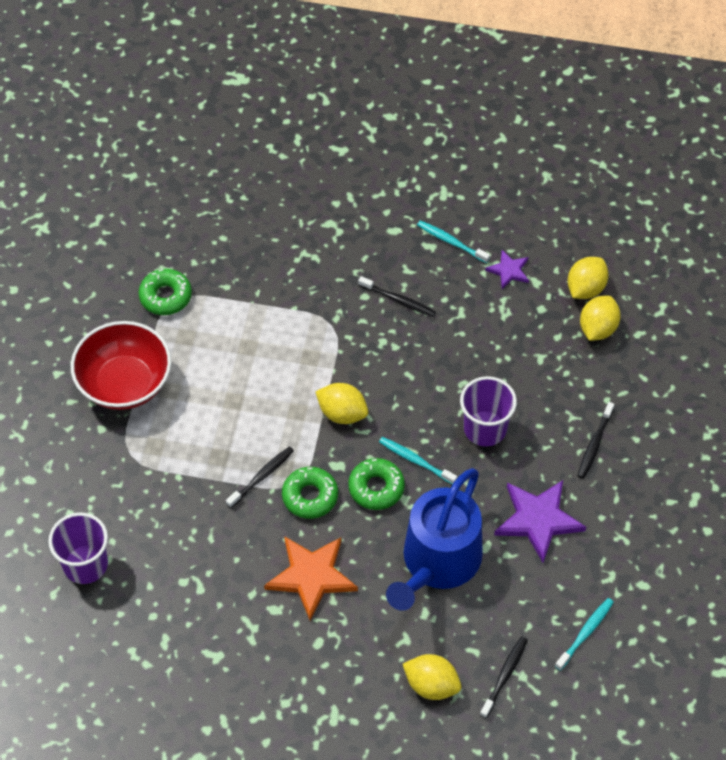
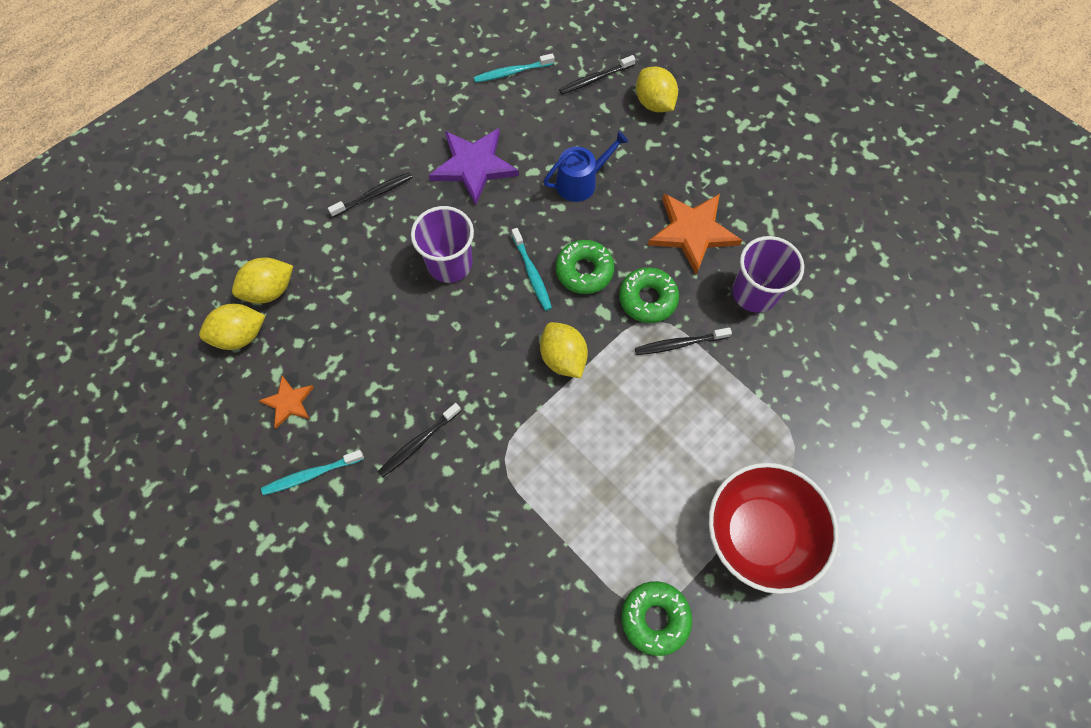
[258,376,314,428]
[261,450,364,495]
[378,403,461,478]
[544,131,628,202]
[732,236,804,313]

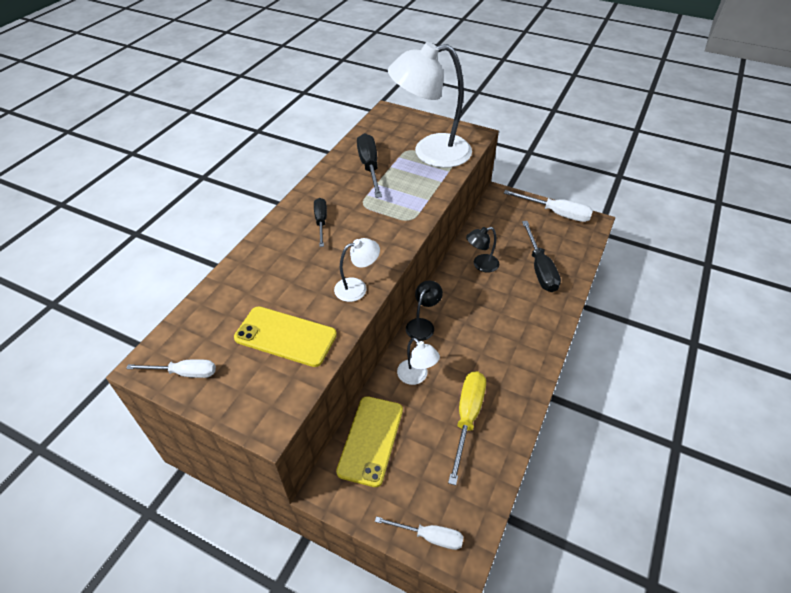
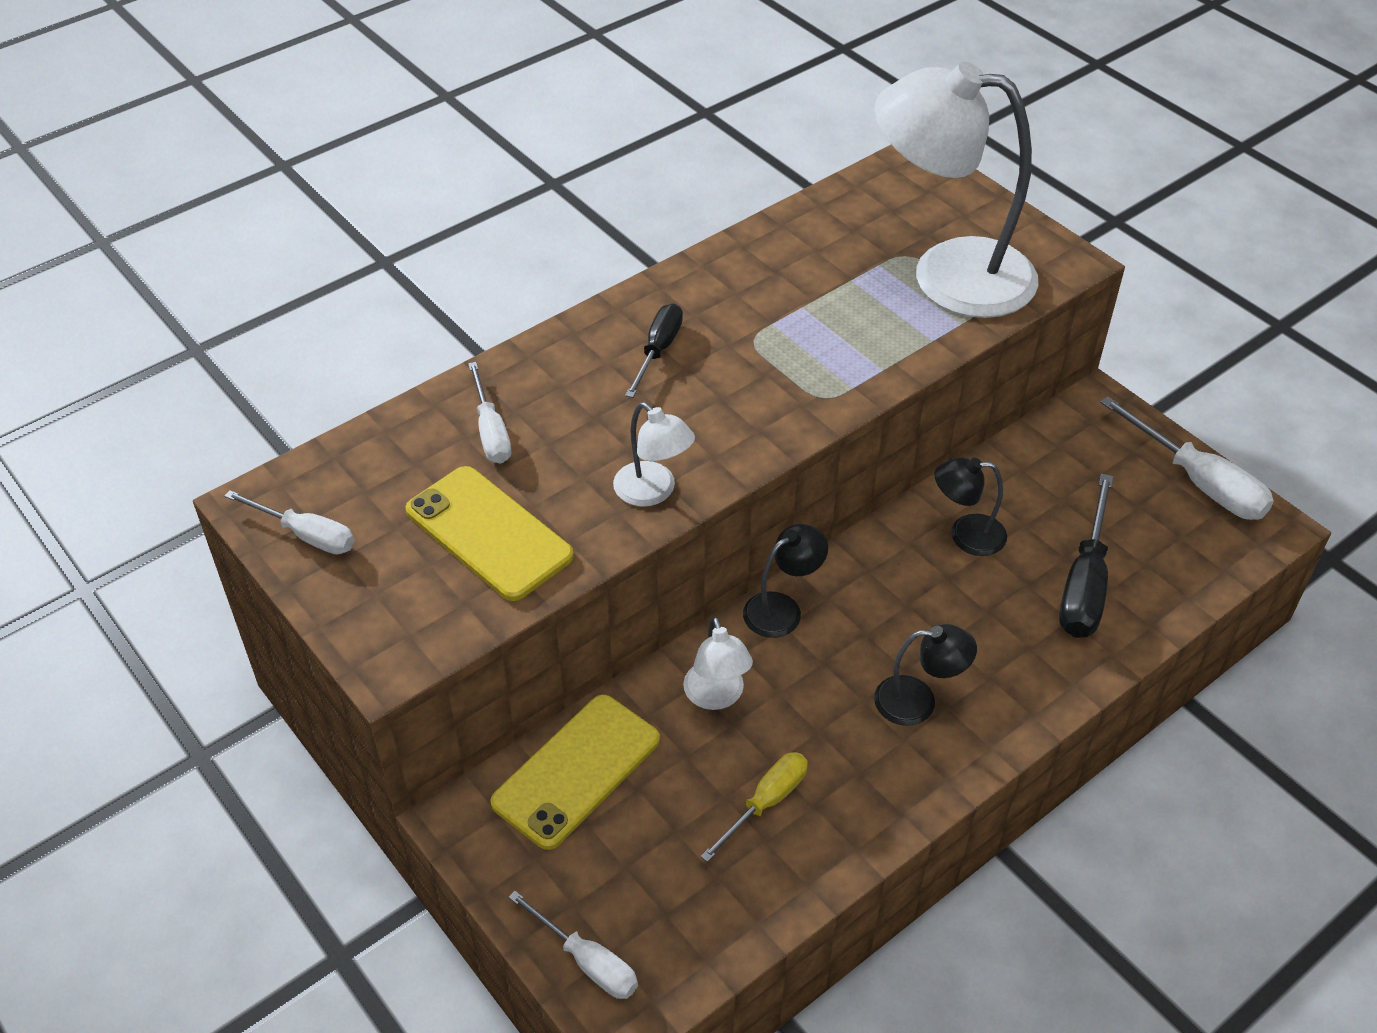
[468,362,511,464]
[613,402,695,507]
[700,752,808,862]
[874,624,977,726]
[357,133,382,198] (first image)

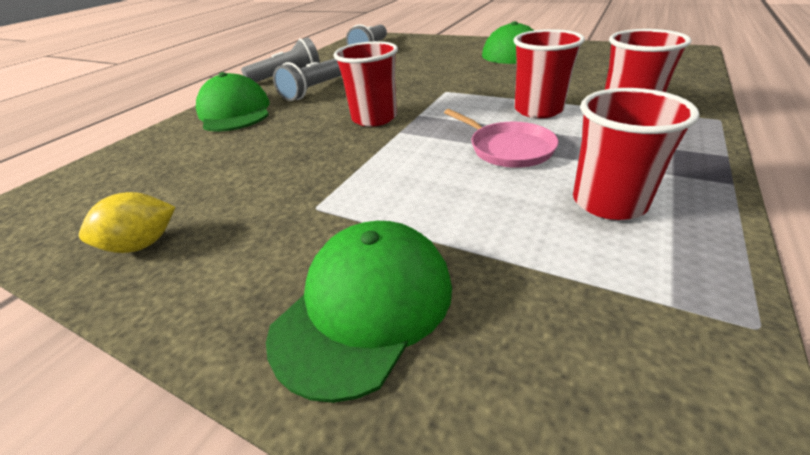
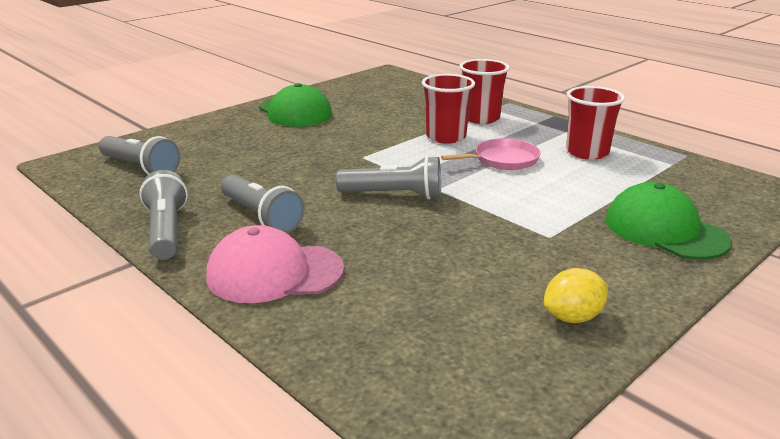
[206,225,344,303]
[336,156,441,200]
[544,268,608,323]

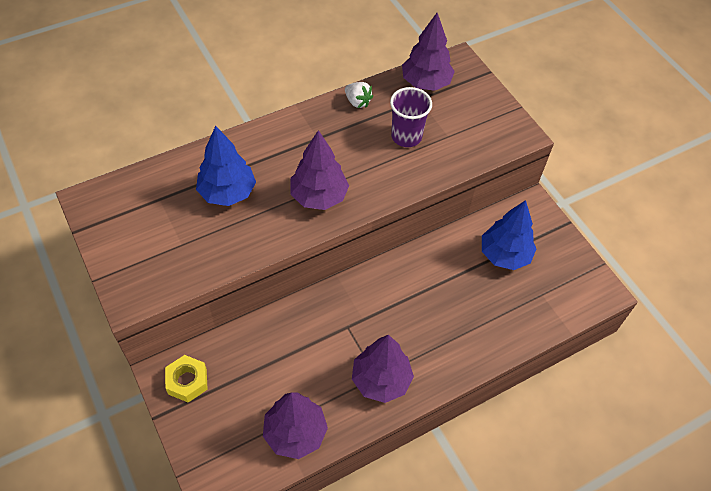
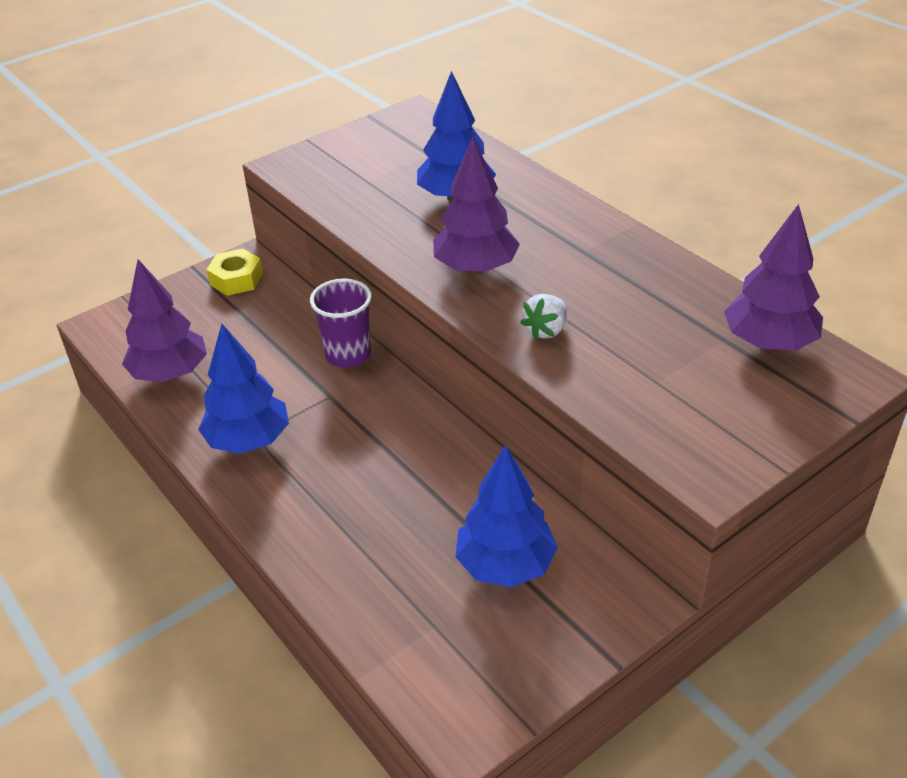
[198,324,289,454]
[310,279,372,368]
[520,294,567,340]

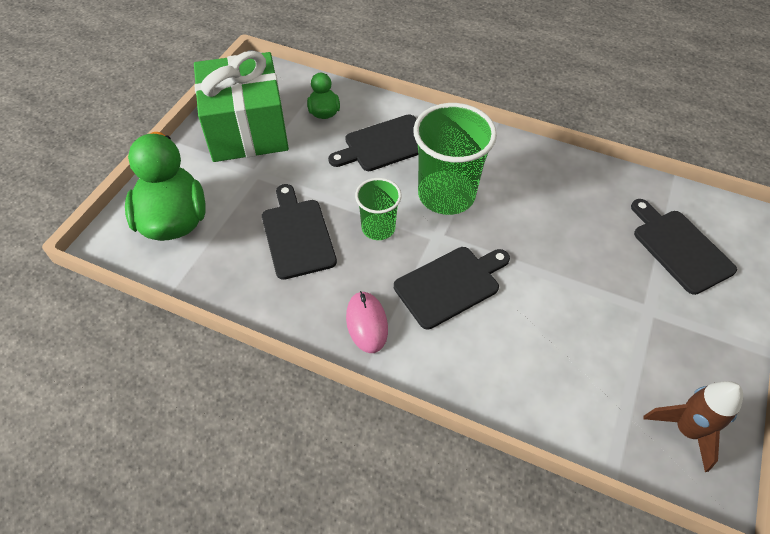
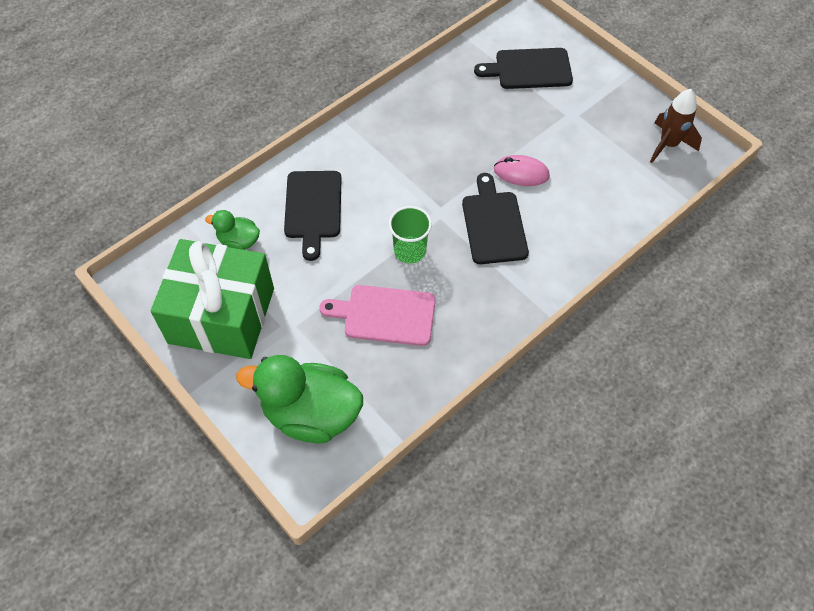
[319,285,436,346]
[494,155,550,186]
[413,103,497,215] (first image)

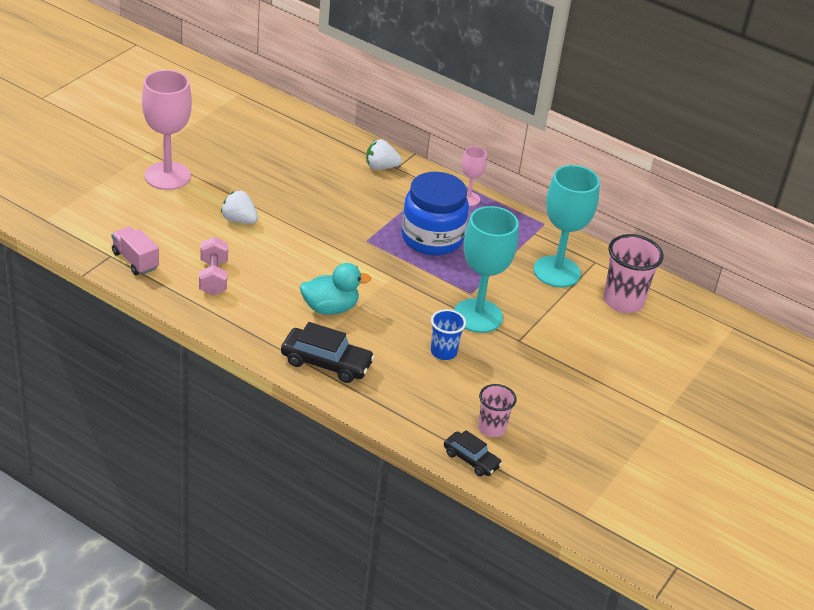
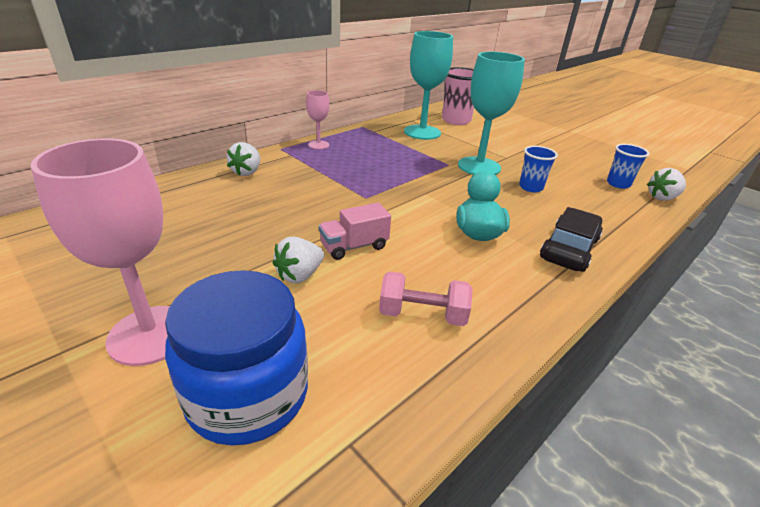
[165,270,308,446]
[319,203,391,260]
[607,144,649,189]
[647,168,686,201]

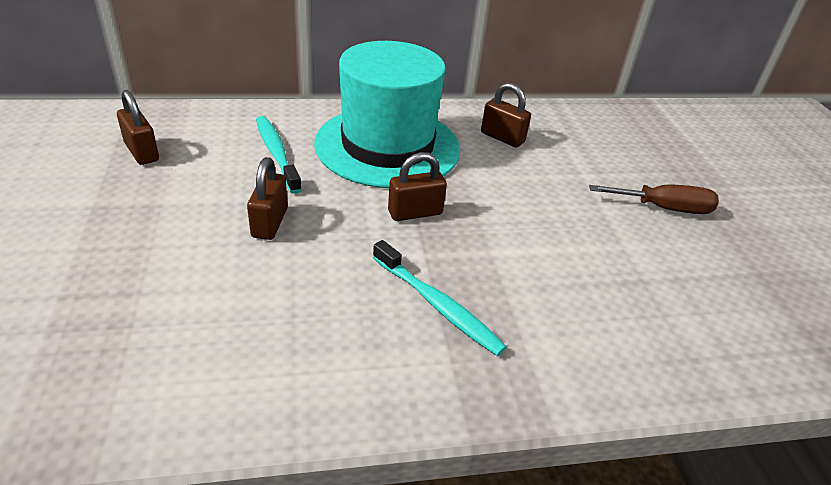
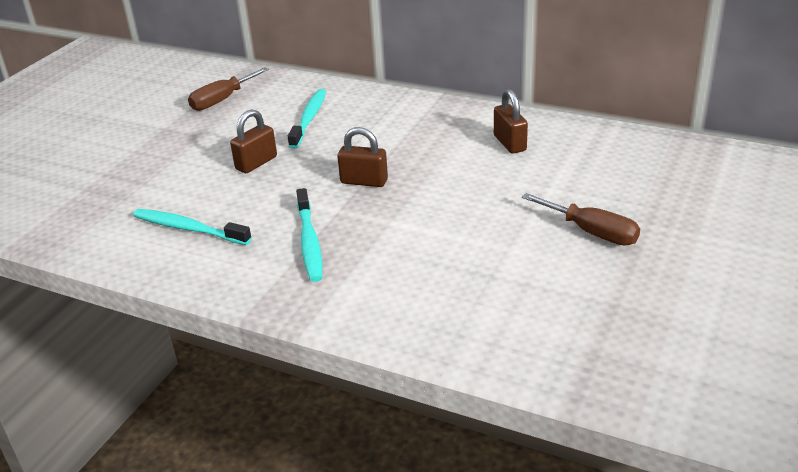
[133,209,252,245]
[188,67,269,111]
[314,41,460,188] (first image)

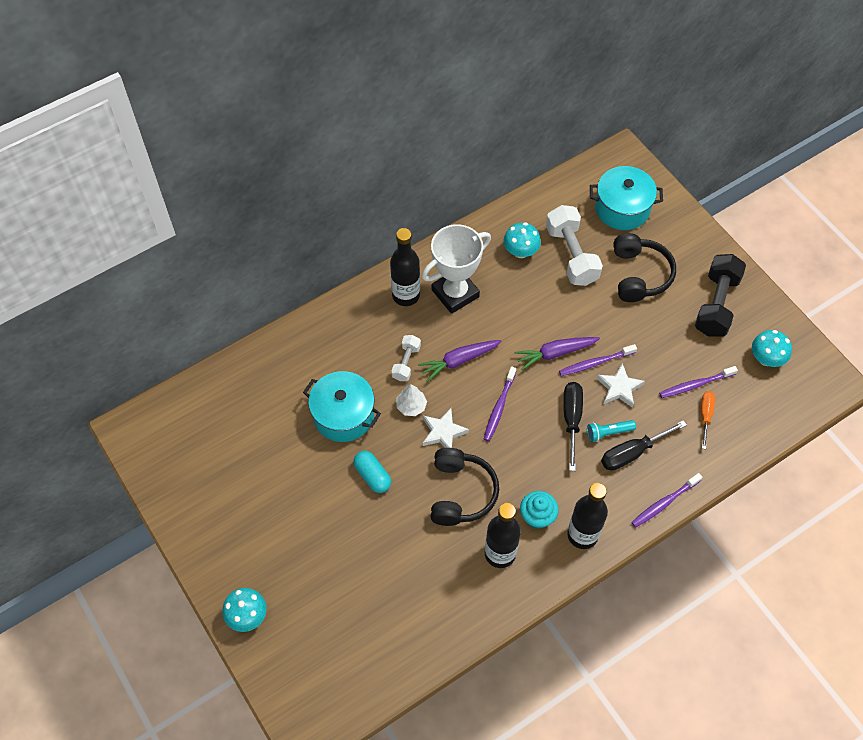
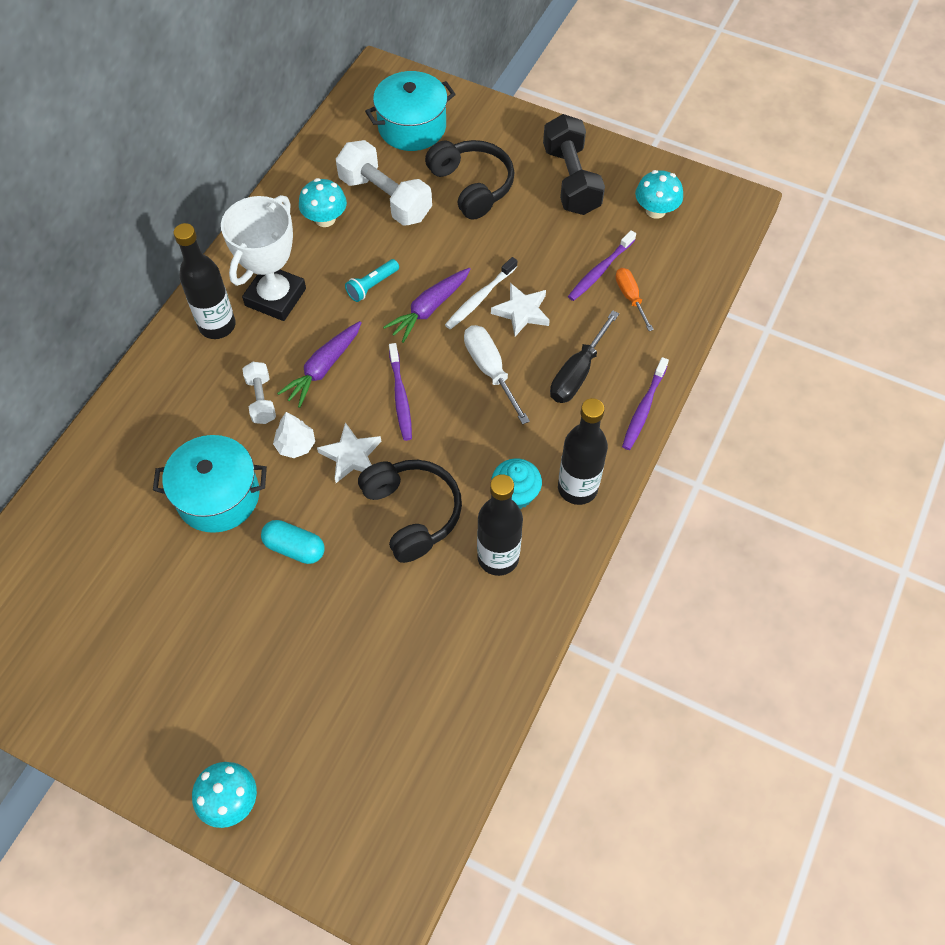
[345,259,399,302]
[445,257,517,330]
[464,325,530,425]

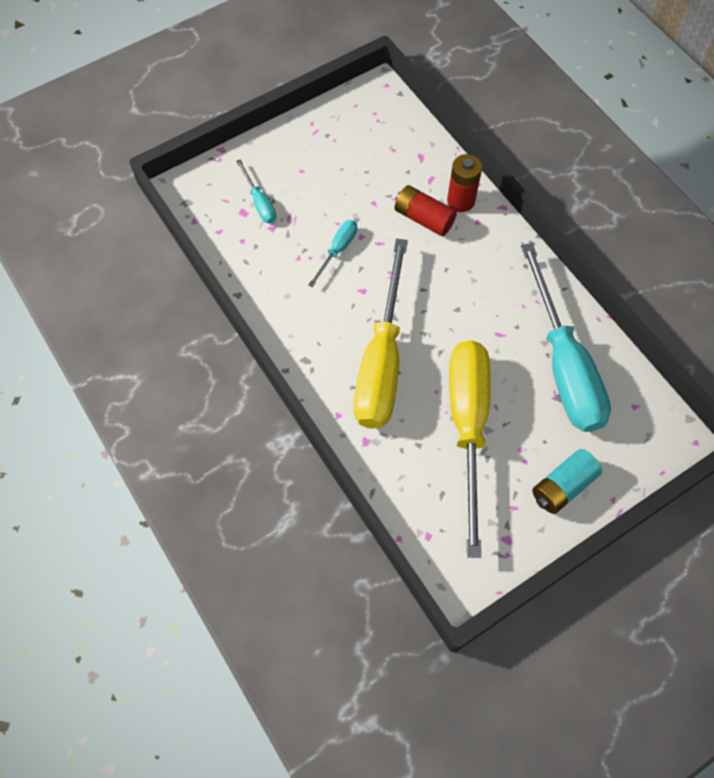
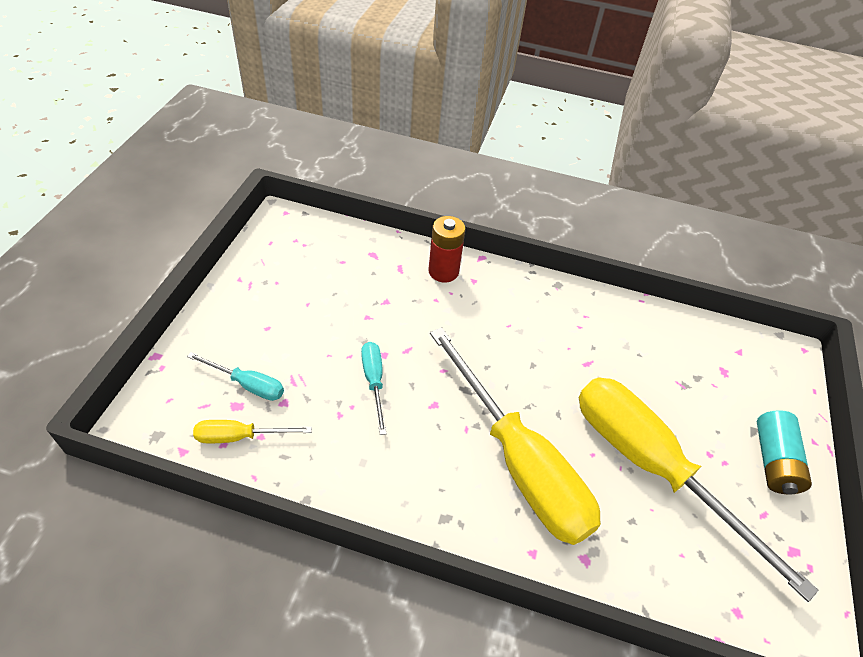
[193,420,312,444]
[395,185,457,236] (first image)
[521,243,611,432] (first image)

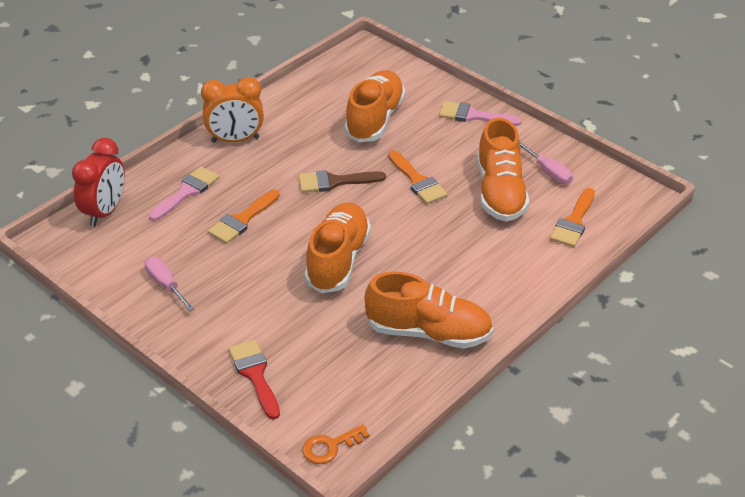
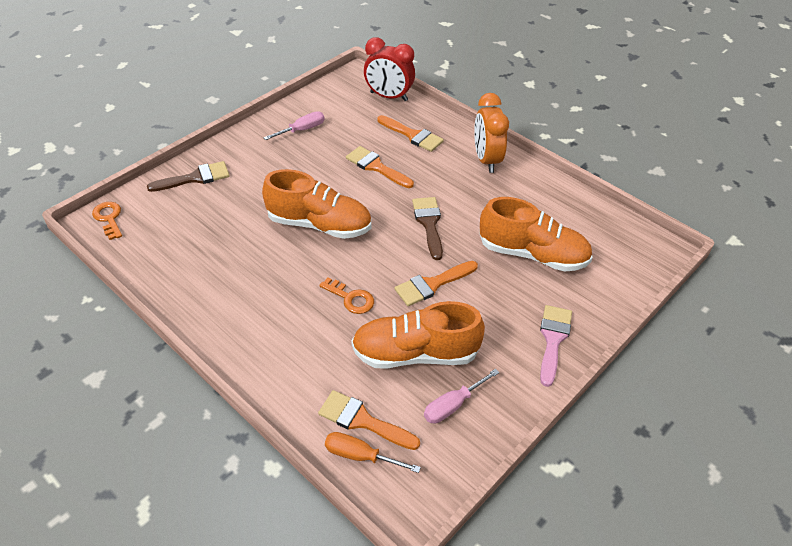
[147,161,230,192]
[319,278,374,314]
[325,432,421,473]
[377,115,444,152]
[365,272,493,348] (first image)

